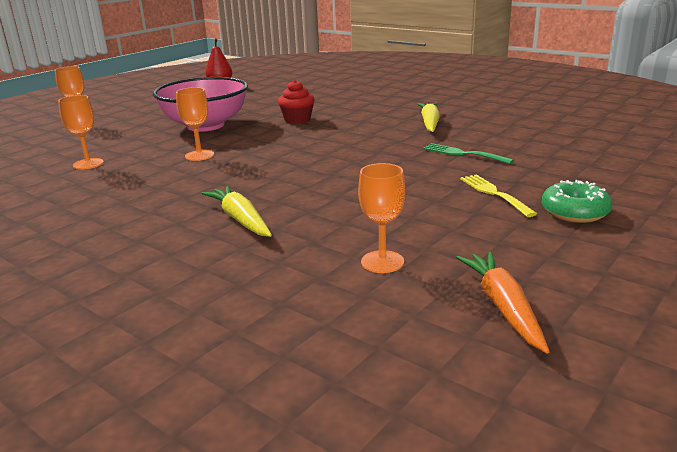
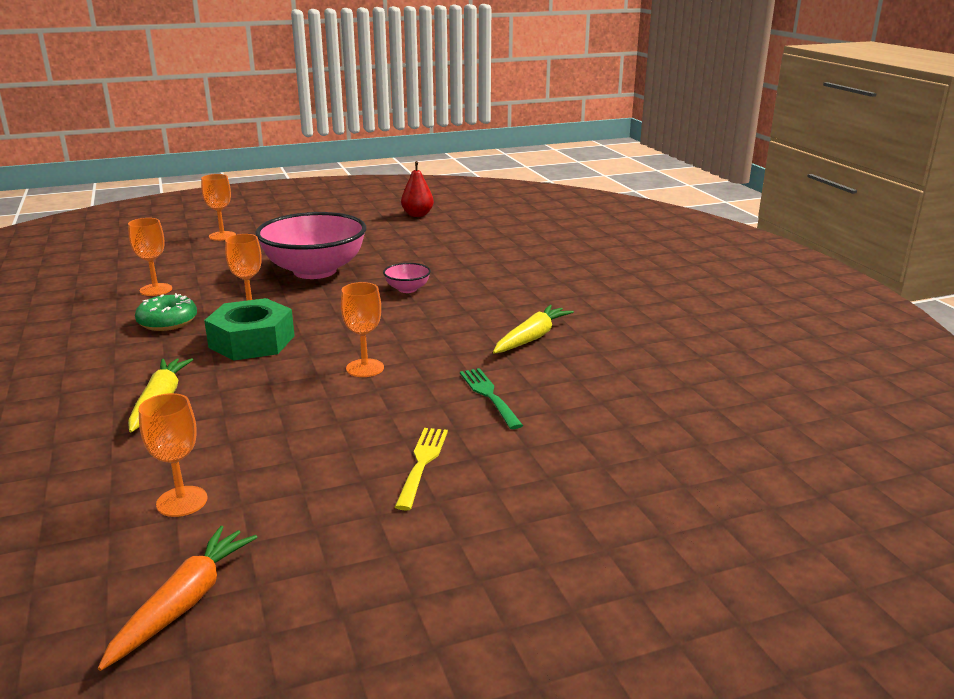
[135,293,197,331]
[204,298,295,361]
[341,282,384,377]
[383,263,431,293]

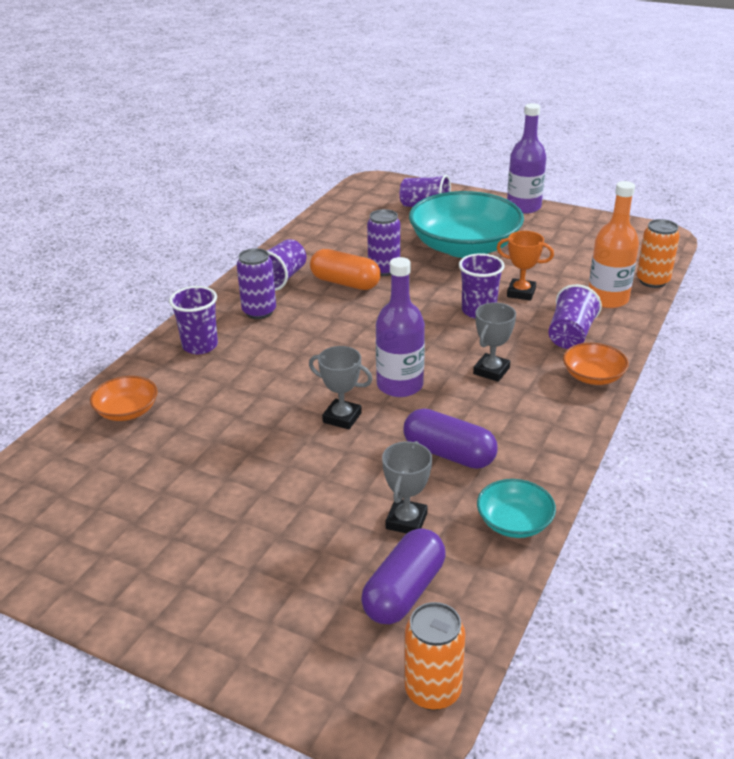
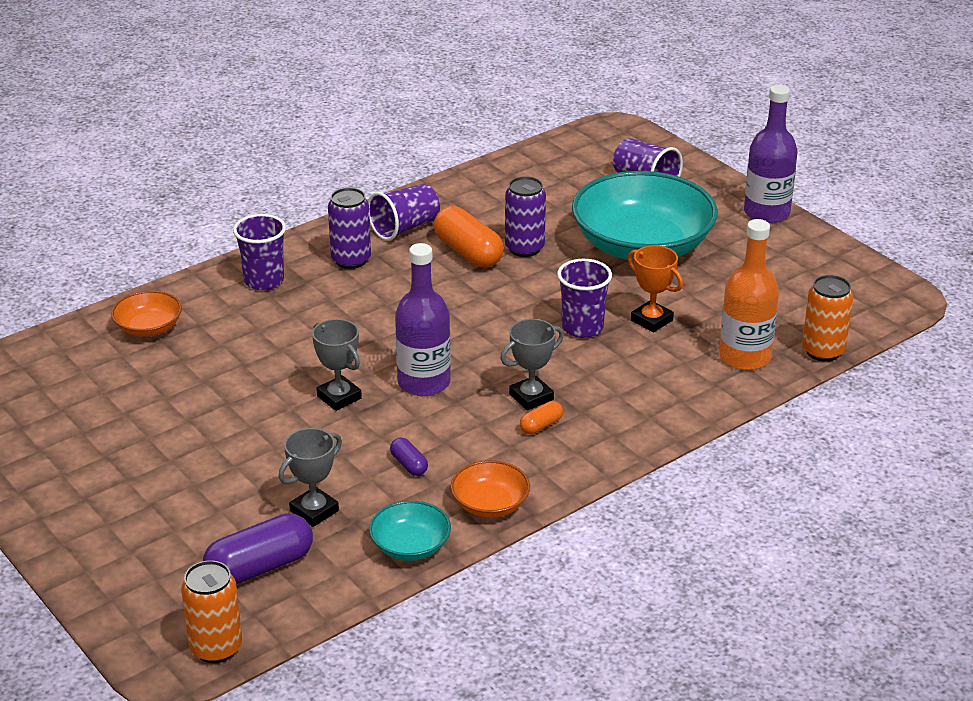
[390,438,428,476]
[451,460,530,518]
[520,401,563,434]
[548,284,602,349] (first image)

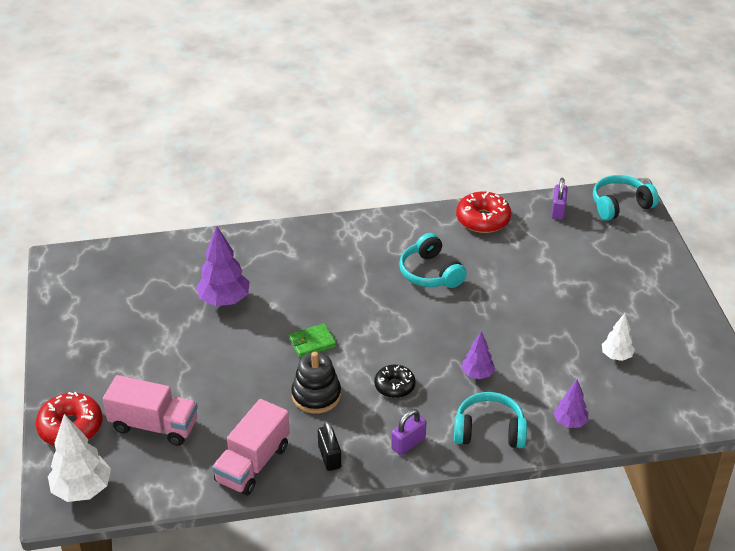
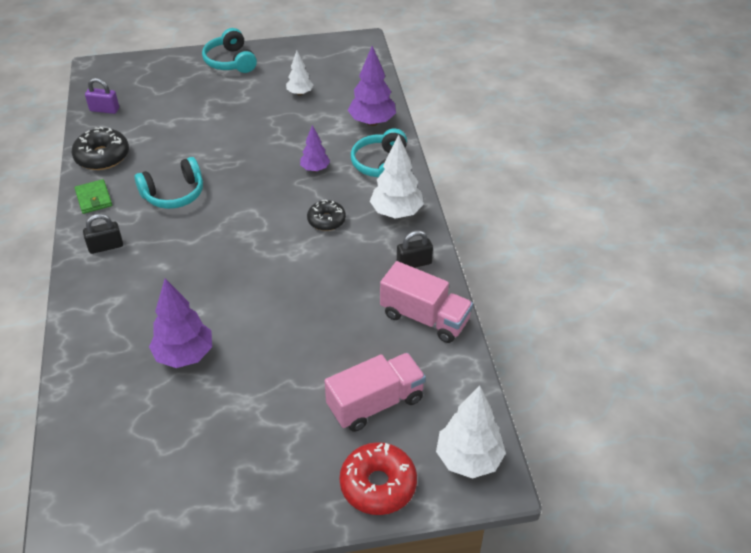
[72,127,129,170]
[75,179,112,214]
[83,214,123,254]
[202,28,257,73]
[325,353,426,432]
[348,46,396,126]
[370,134,424,219]
[291,352,341,414] (first image)

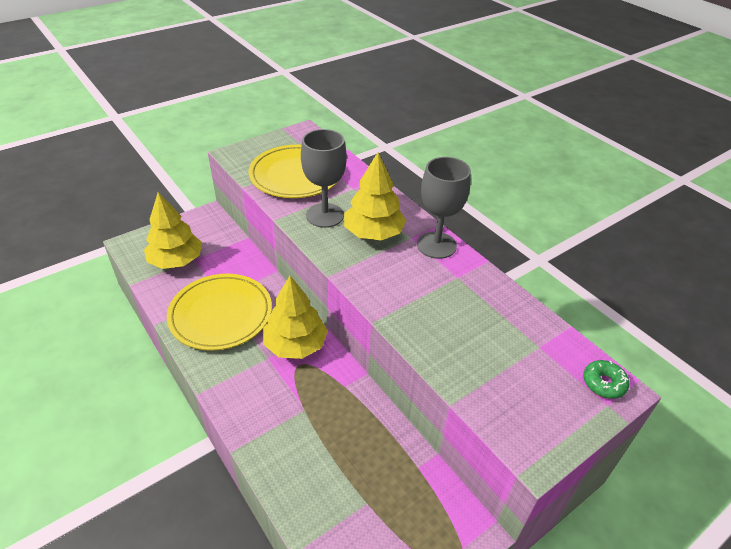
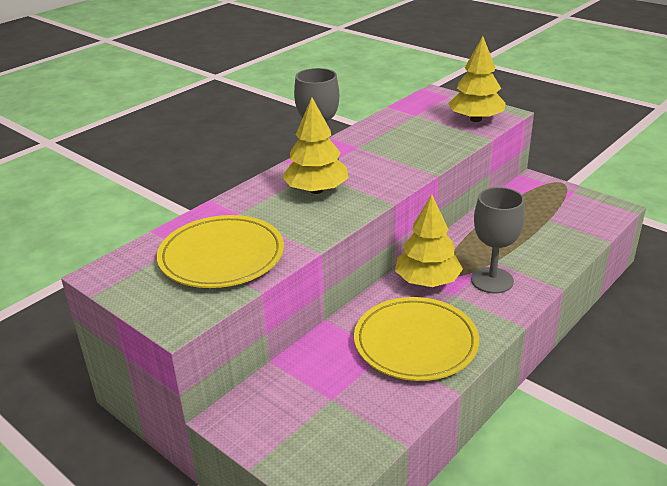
[448,36,506,122]
[471,187,525,293]
[583,360,630,399] (first image)

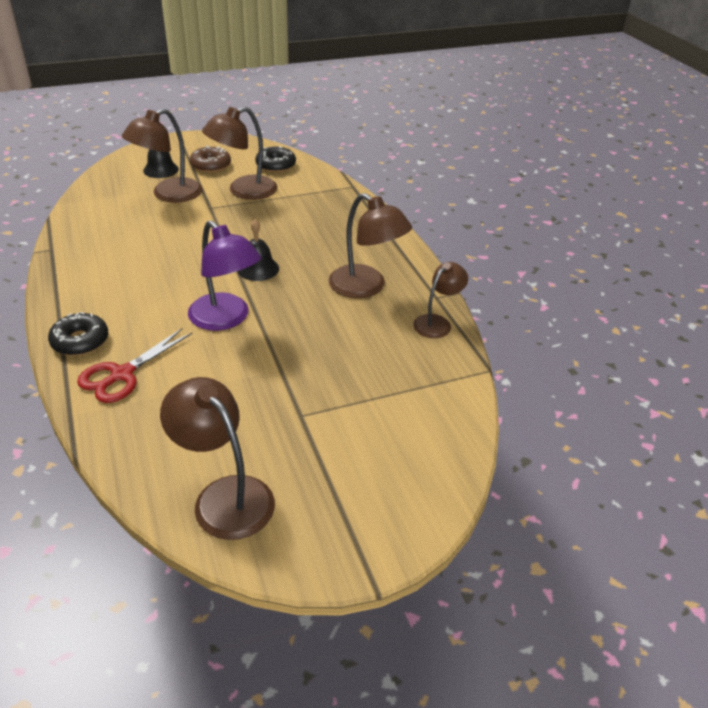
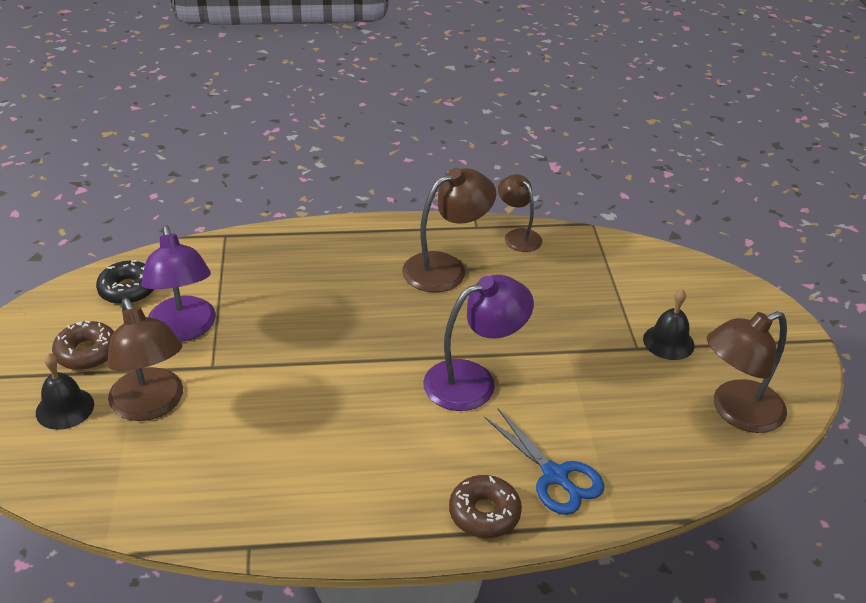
[141,225,216,341]
[449,475,522,538]
[484,409,604,515]
[643,289,695,360]

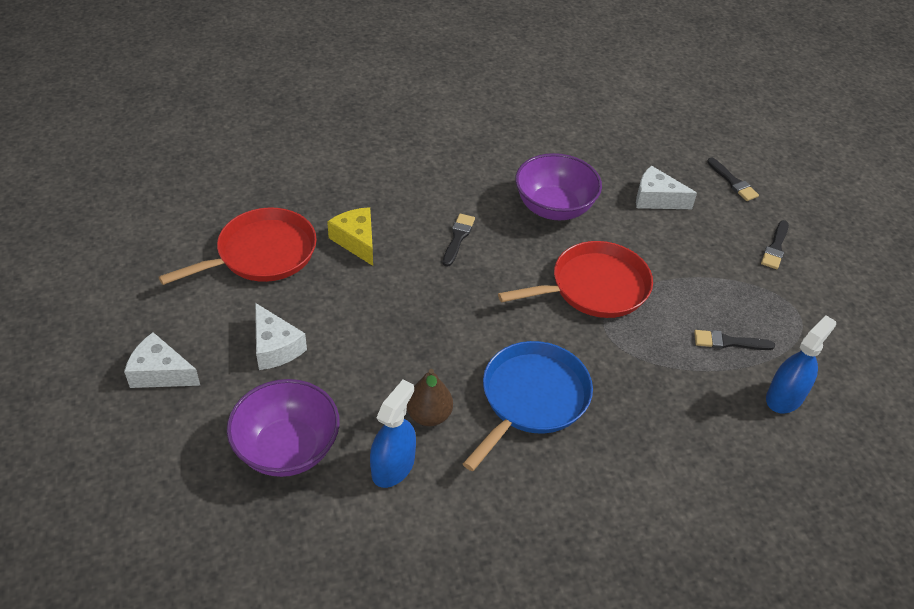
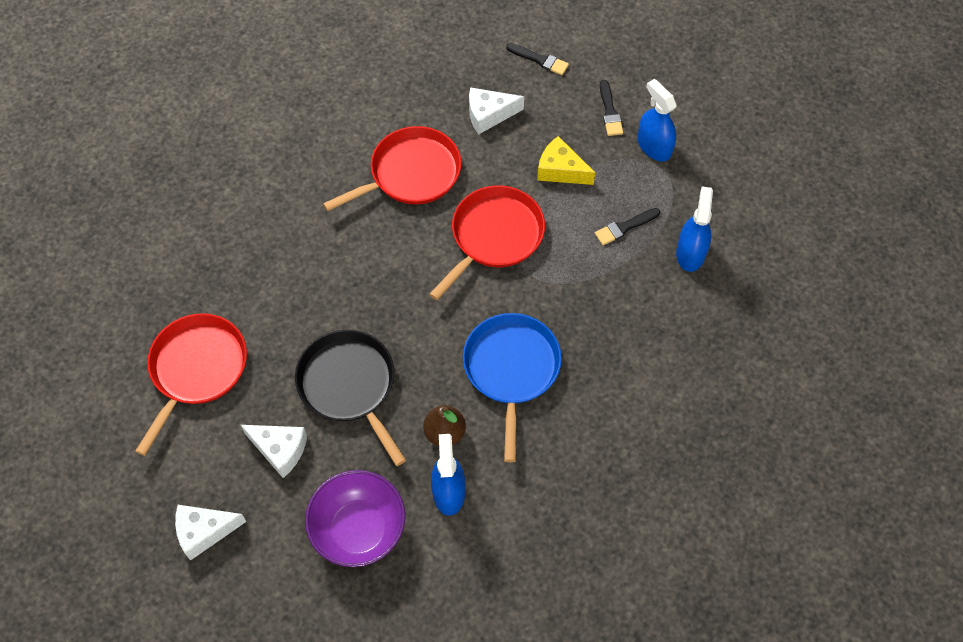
[295,330,406,466]
[323,126,461,211]
[537,136,595,185]
[638,79,677,162]
[443,214,475,267] (first image)

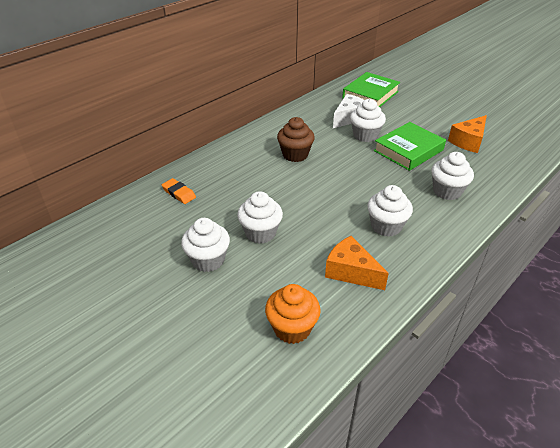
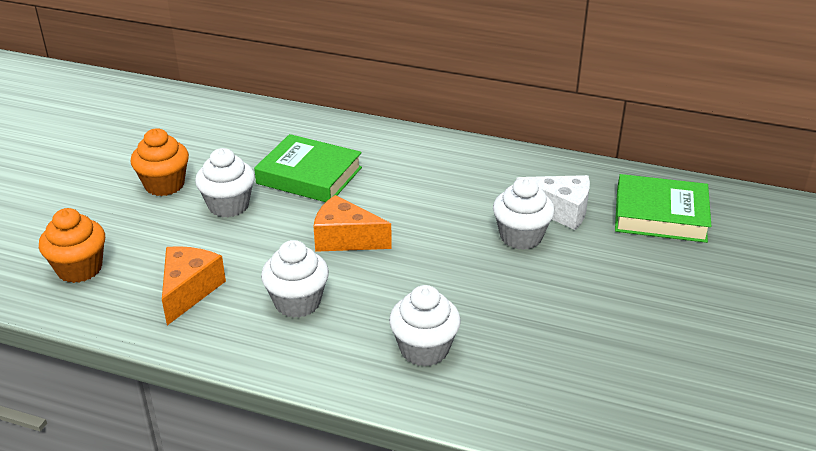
[130,128,189,196]
[254,134,362,202]
[313,195,392,252]
[162,178,196,204] (first image)
[277,117,315,162] (first image)

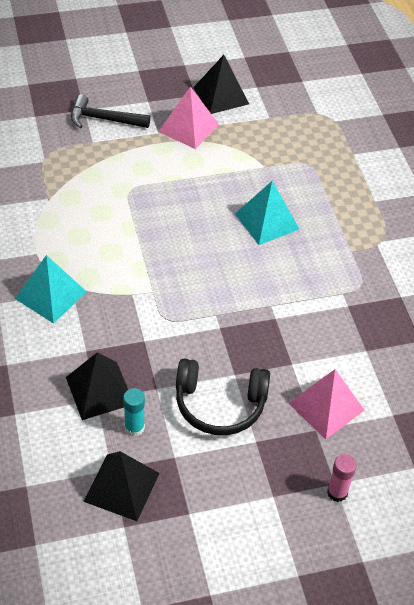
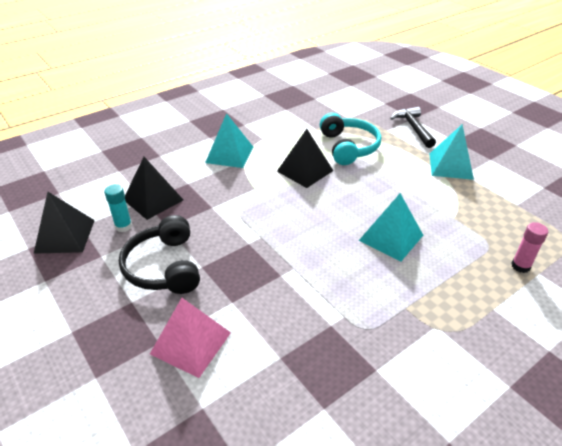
[277,129,333,188]
[320,113,381,165]
[429,124,474,180]
[511,222,548,273]

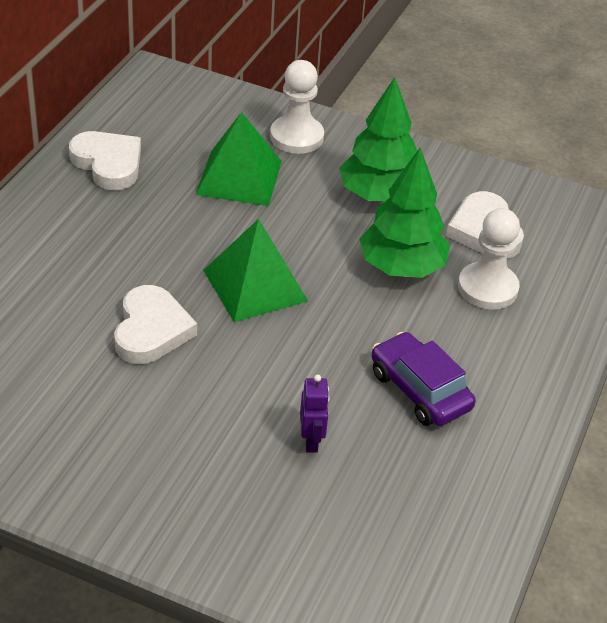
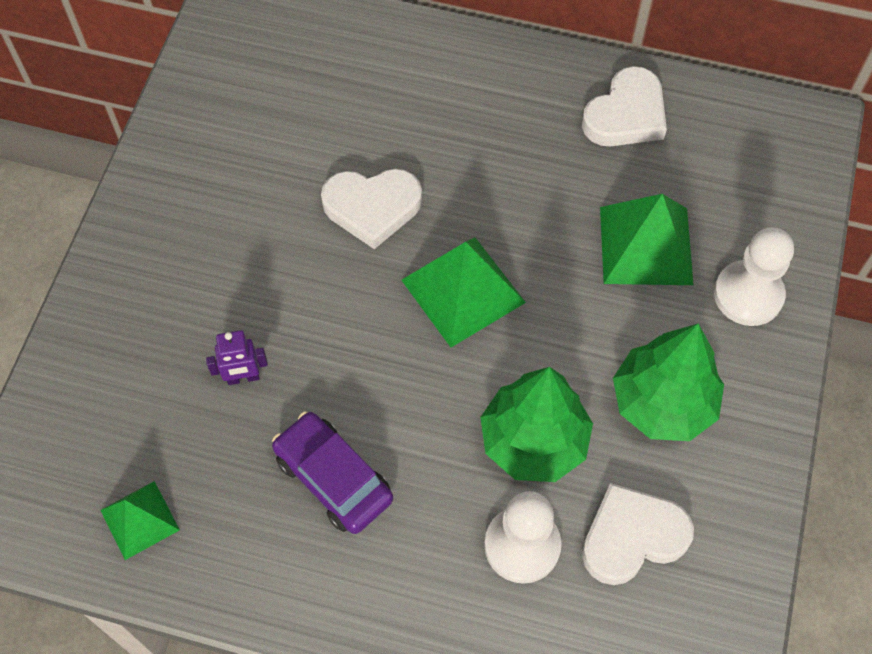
[100,481,180,560]
[272,412,393,534]

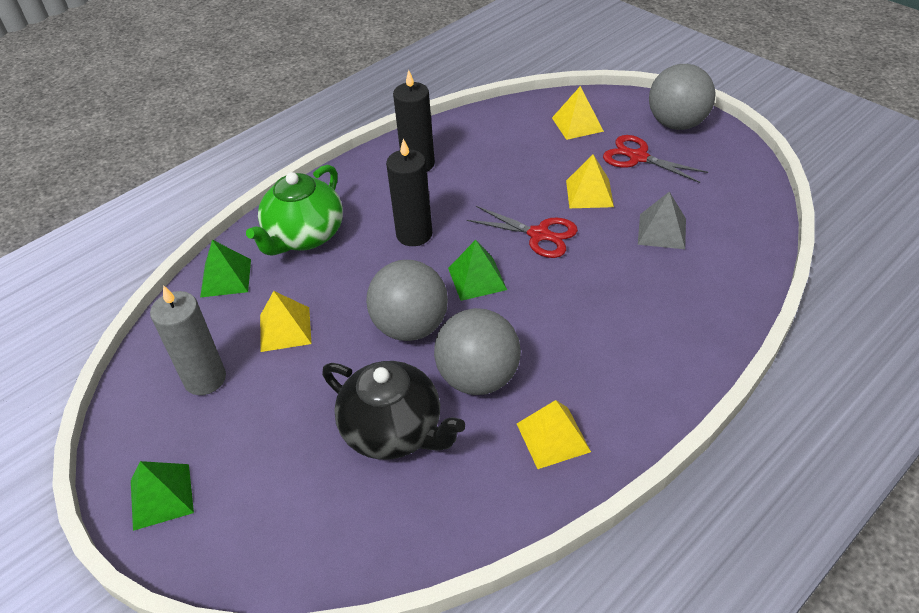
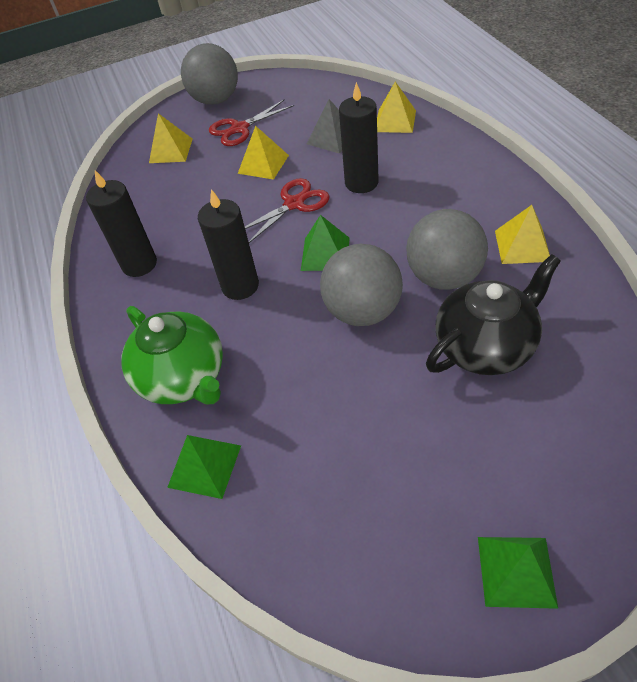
[339,82,379,193]
[377,82,416,133]
[150,285,226,395] (first image)

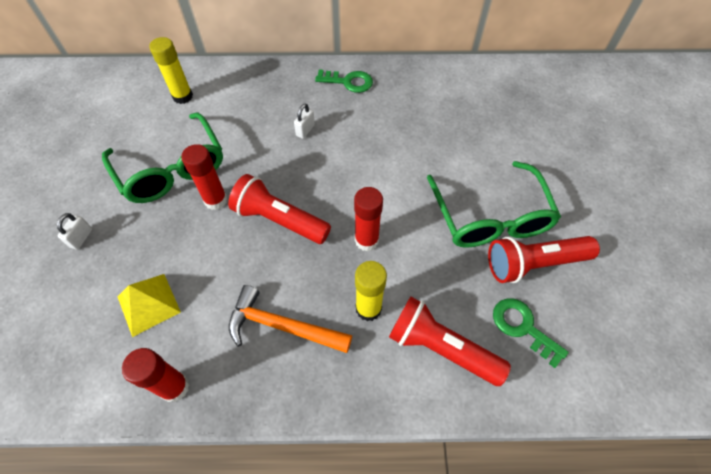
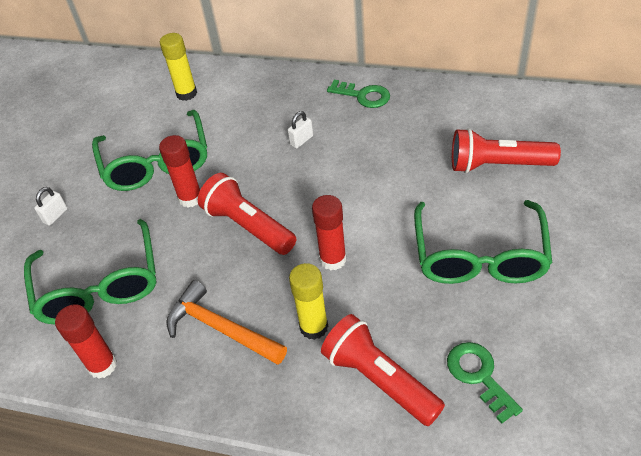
[24,219,157,325]
[452,128,561,173]

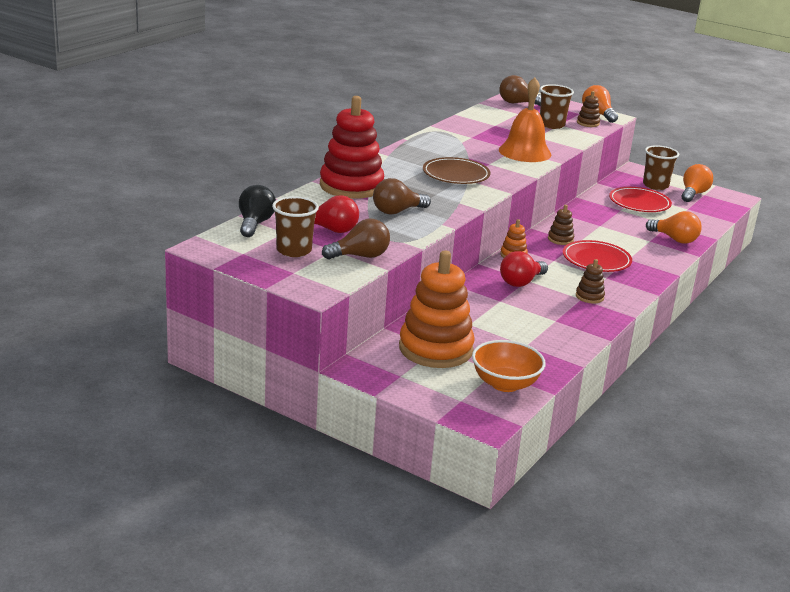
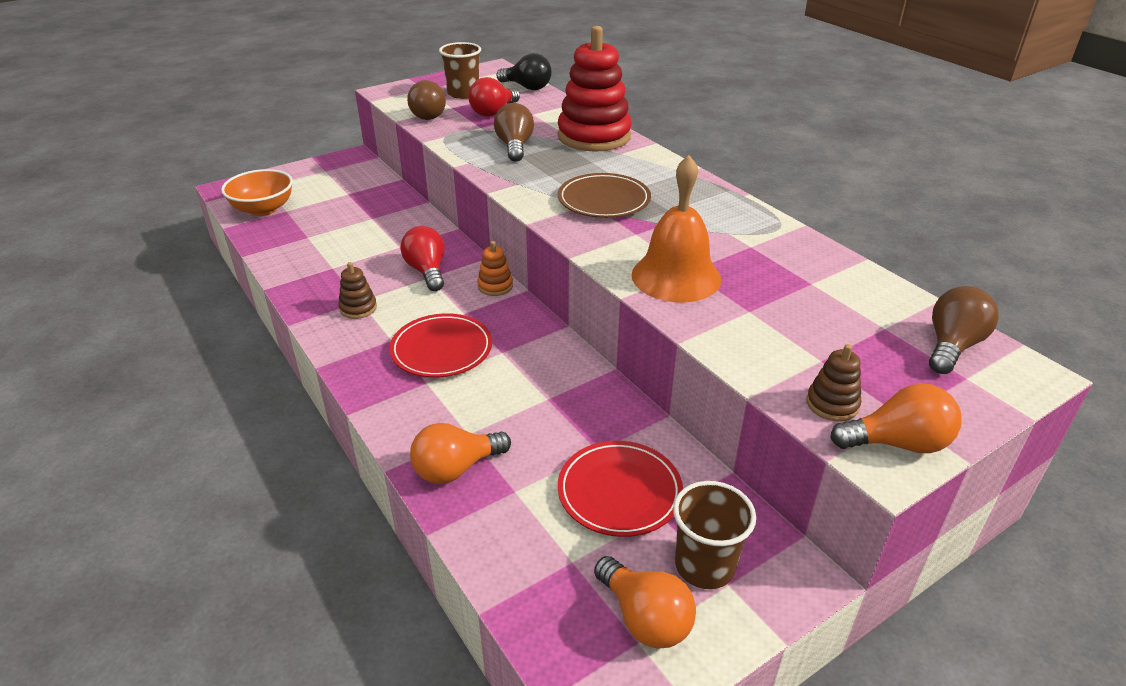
[399,250,474,368] (first image)
[540,84,574,129] (first image)
[548,205,574,245] (first image)

